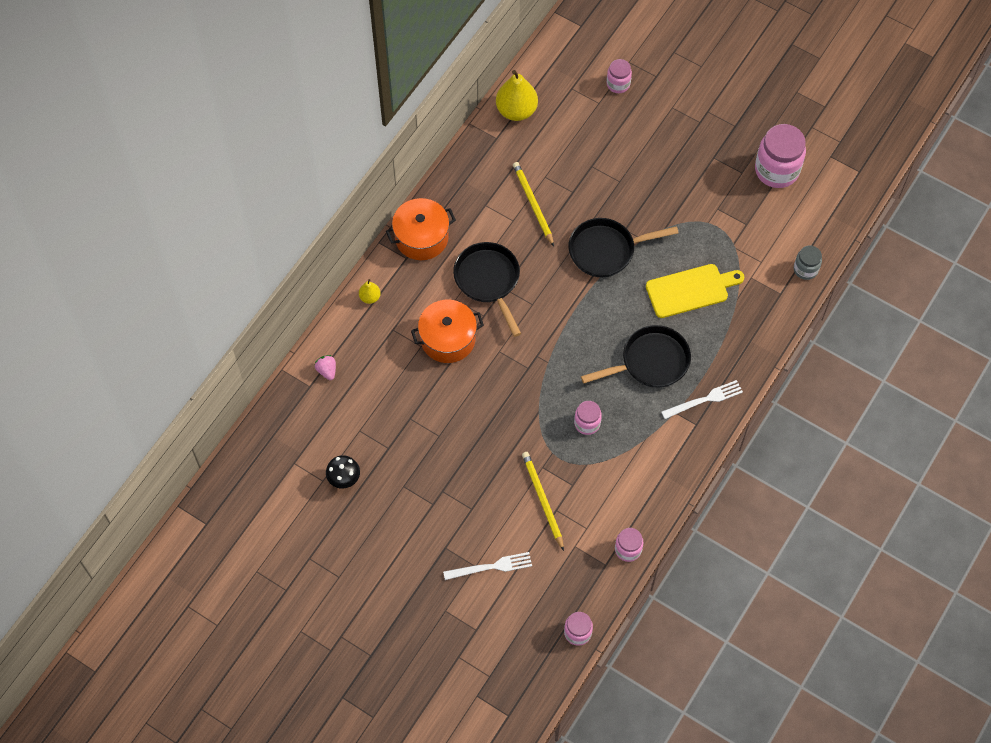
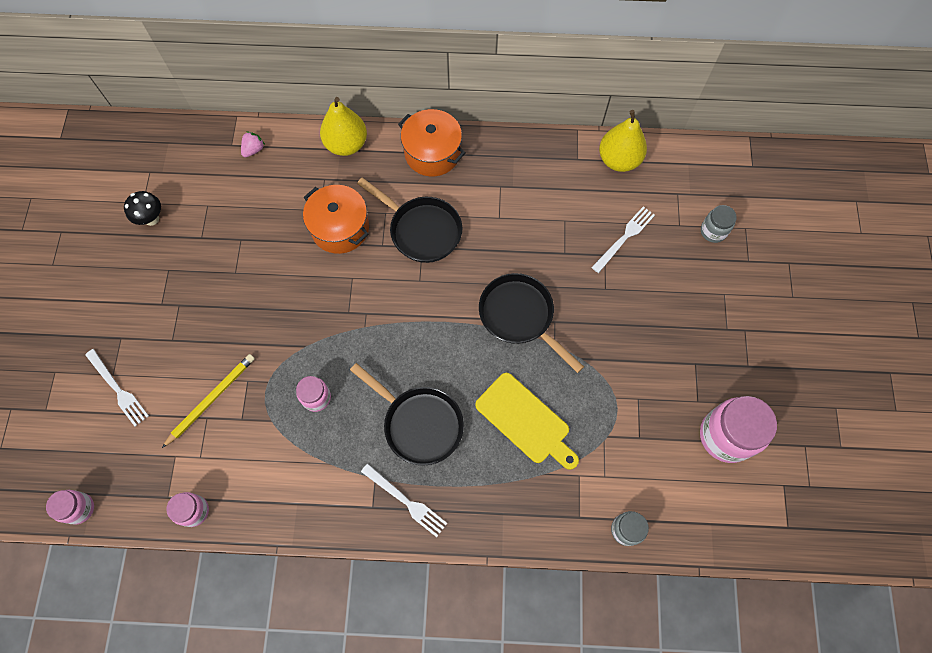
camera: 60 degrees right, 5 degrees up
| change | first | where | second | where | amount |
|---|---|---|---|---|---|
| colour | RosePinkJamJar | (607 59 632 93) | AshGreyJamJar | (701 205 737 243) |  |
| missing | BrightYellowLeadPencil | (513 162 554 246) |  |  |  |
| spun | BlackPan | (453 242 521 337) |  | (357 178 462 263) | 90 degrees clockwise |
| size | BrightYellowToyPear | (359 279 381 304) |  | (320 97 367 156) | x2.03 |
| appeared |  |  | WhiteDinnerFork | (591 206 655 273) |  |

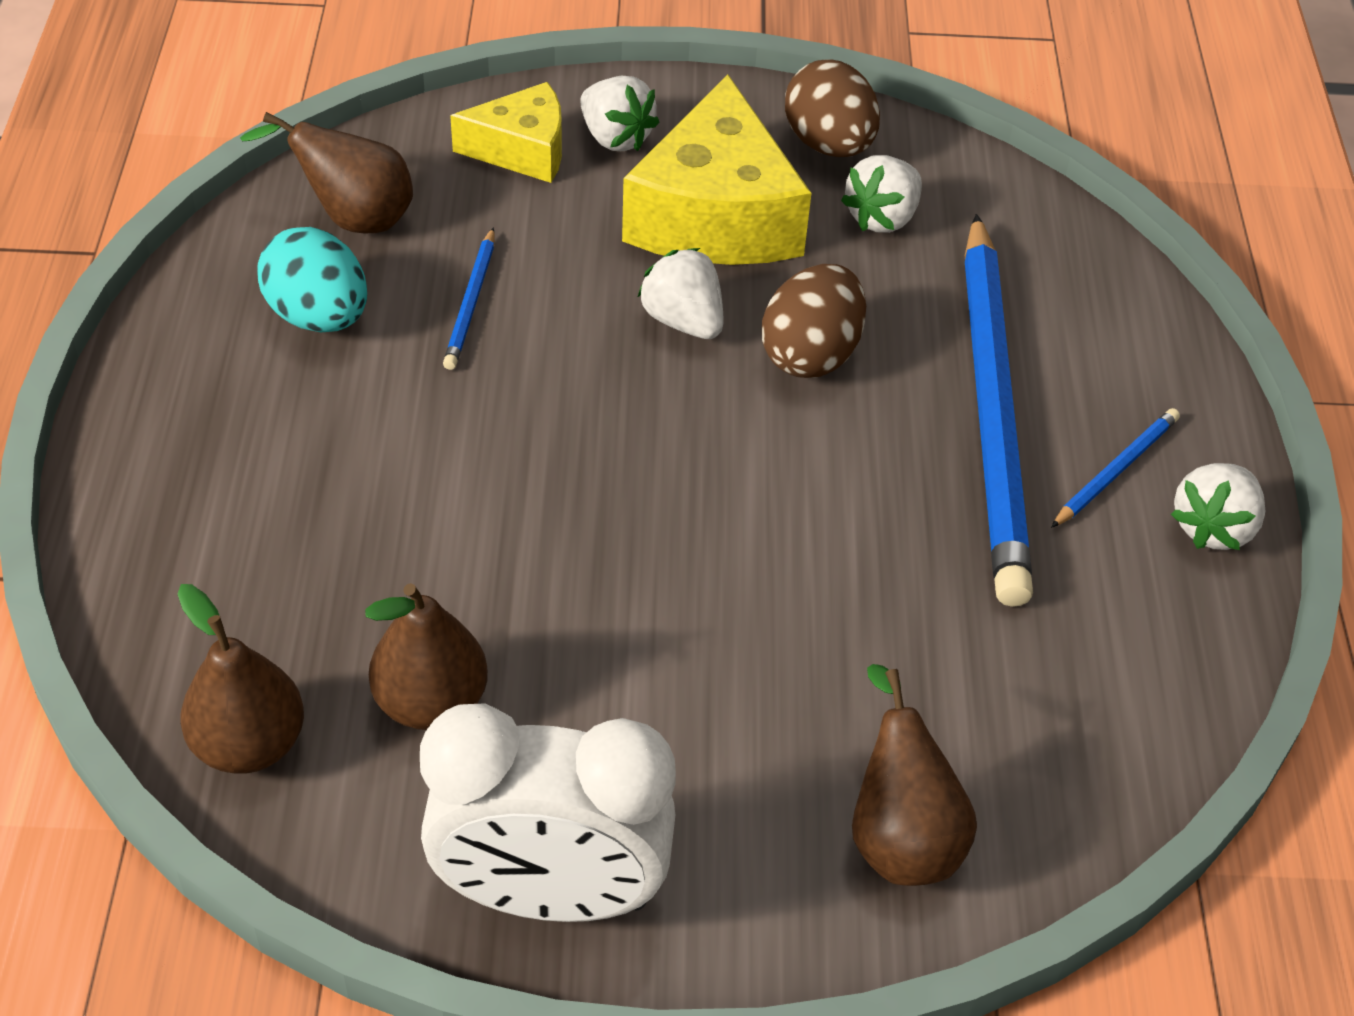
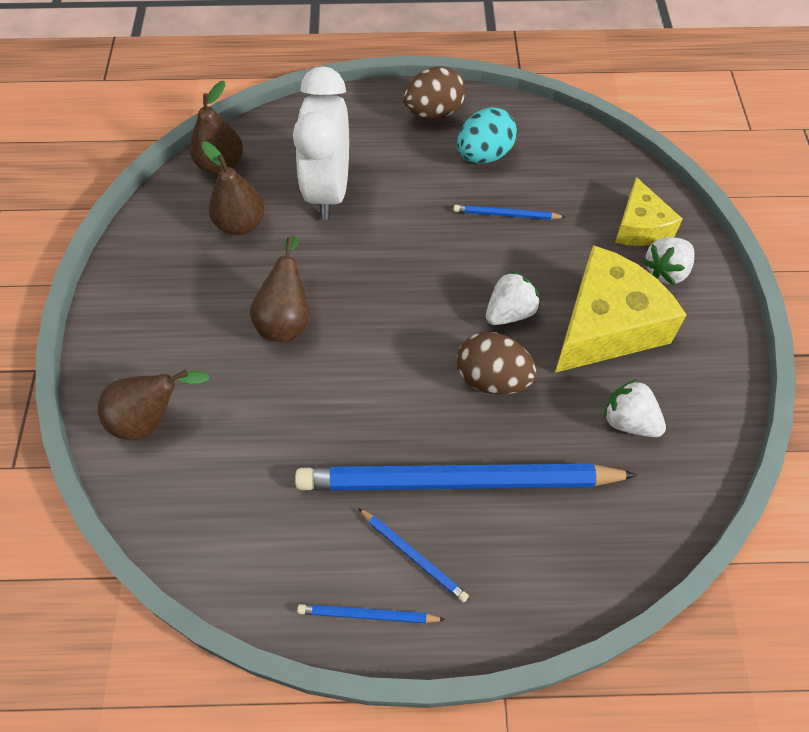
camera: 90 degrees right, 10 degrees up
| change | first | where | second | where | amount |
|---|---|---|---|---|---|
| relocated | BrownEggShape | (785 60 880 157) |  | (403 66 466 119) |  |
| spun | BrightYellowCheeseWedge | (622 75 811 265) |  | (555 245 686 373) | 135 degrees clockwise |
| relocated | BrownToyPear | (240 112 413 233) |  | (250 236 311 342) |  |
| exchanged | WhiteStrawberry | (1171 463 1265 550) | CobaltLeadPencil | (297 604 445 623) |  |
| relocated | WhiteAlarmClock | (420 703 676 922) |  | (293 67 349 220) |  |

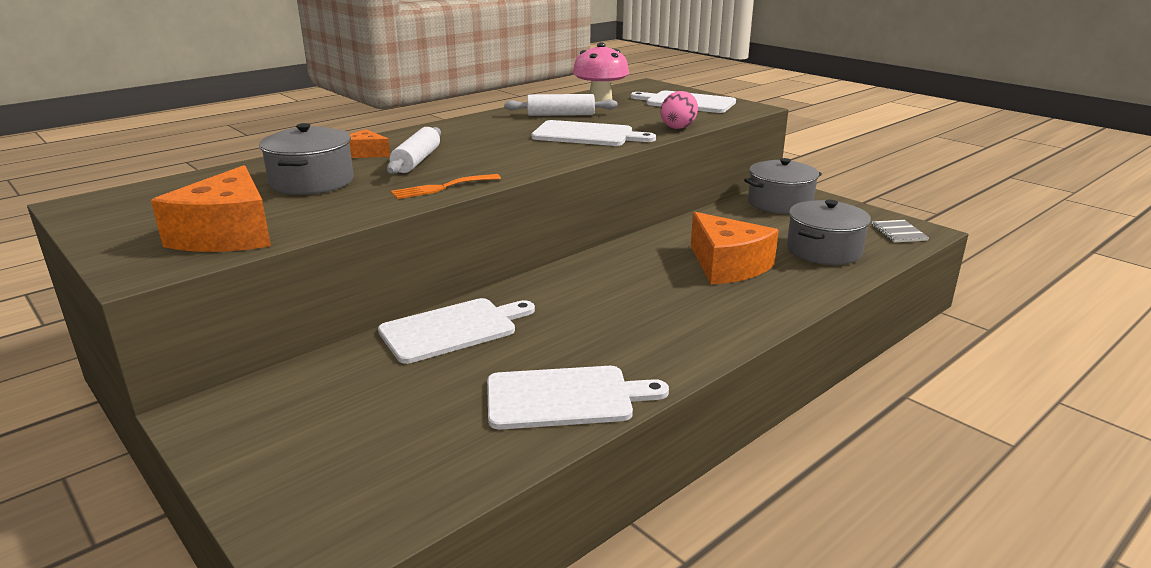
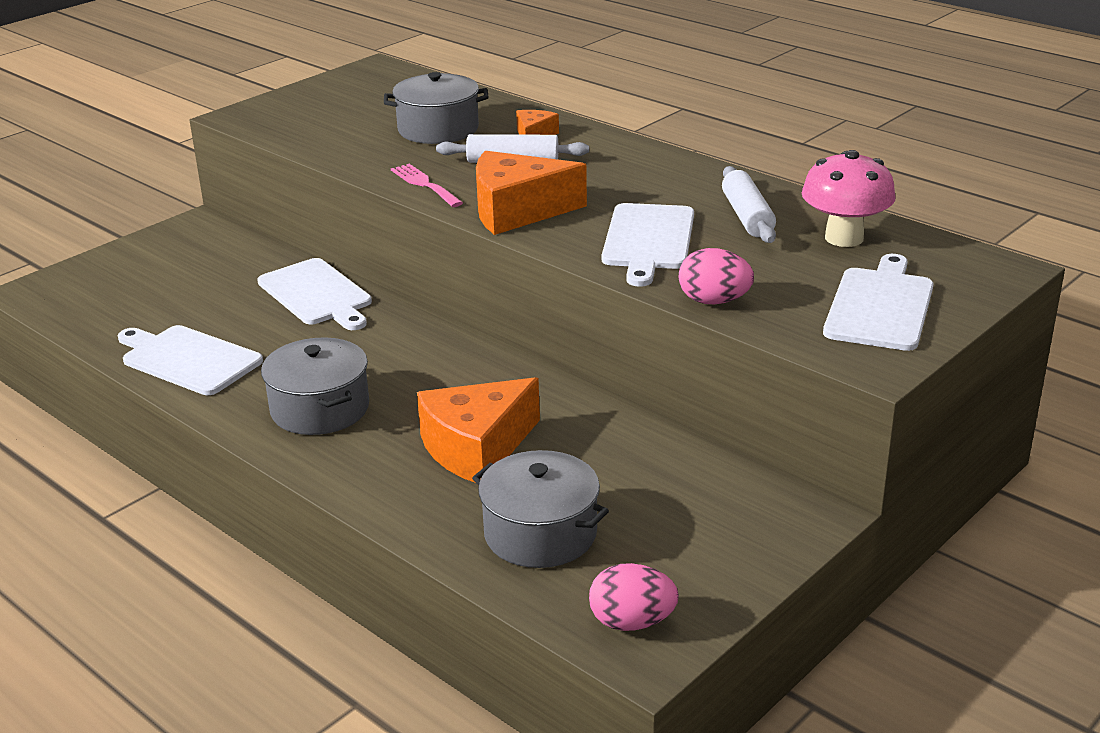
camera: 85 degrees right, 5 degrees up
| change | first | where | second | where | amount |
|---|---|---|---|---|---|
| relocated | AshGreyStockpot | (744 158 822 214) |  | (261 337 369 435) |  |
| relocated | OrangeCheeseWedge | (151 165 271 252) |  | (476 151 587 235) |  |
| colour | OrangeDinnerFork | (391 174 501 199) | RosePinkDinnerFork | (391 164 463 207) |  |
| exchanged | AshGreyNotebook | (871 220 929 243) | RosePinkEggShape | (589 563 679 631) |  |
| spun | WhiteCuttingBoard | (487 366 669 430) |  | (118 325 263 395) | 135 degrees clockwise |

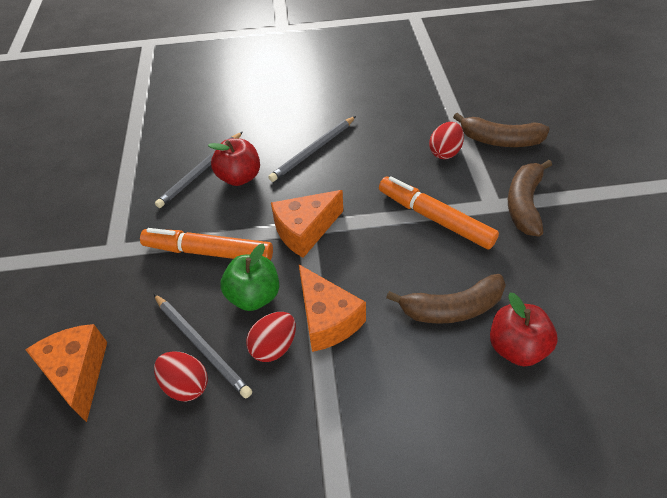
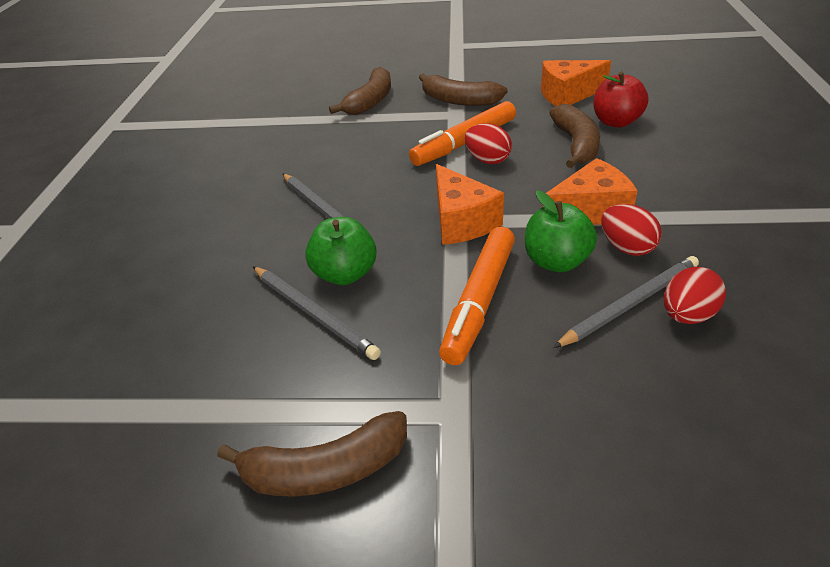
camera: 80 degrees left, 10 degrees down
| change | first | where | second | where | amount |
|---|---|---|---|---|---|
| relocated | ScarletEggShape | (429 122 464 159) |  | (465 124 512 164) |  |
| colour | ScarletAppleFruit | (208 138 260 186) | GreenAppleFruit | (305 217 377 285) |  |
| relocated | OrangeCheeseWedge | (25 324 107 422) |  | (541 60 611 106) |  |
| appeared |  |  | BrownBanana | (217 411 407 497) |  |

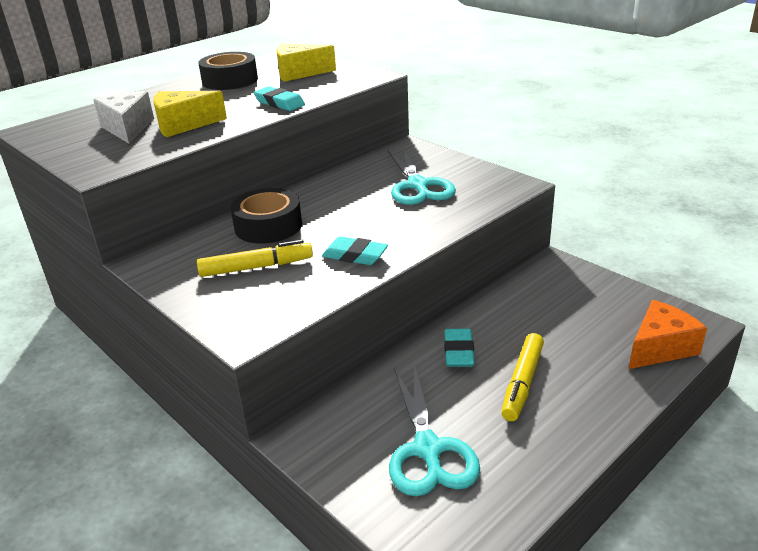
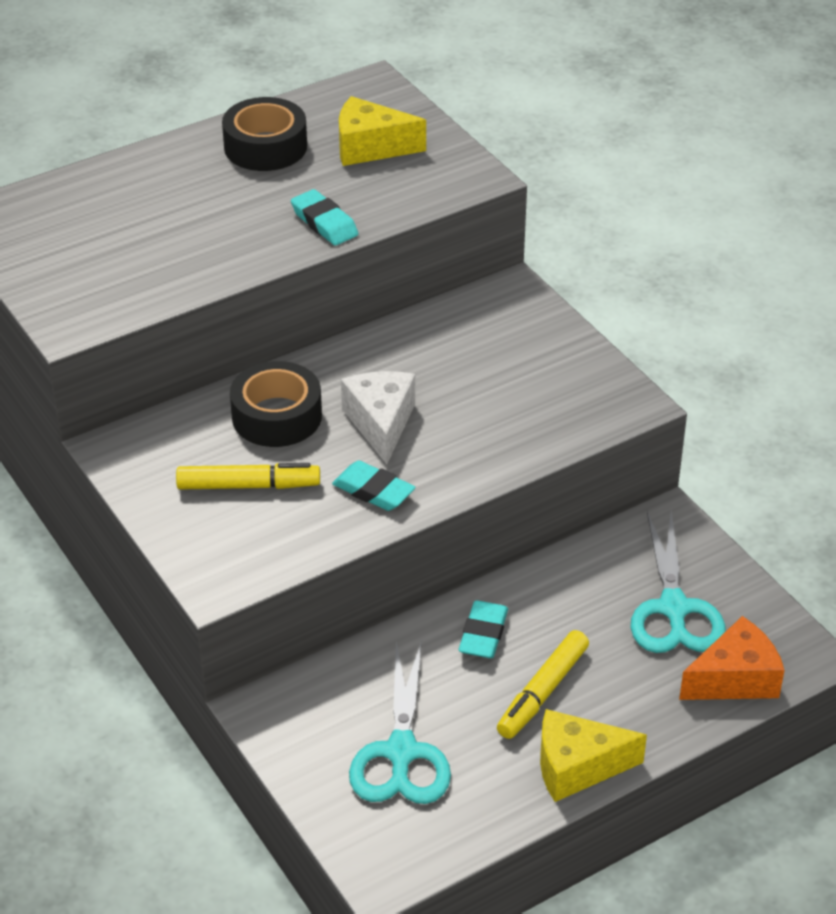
camera: 10 degrees right, 10 degrees up
| change | first | where | second | where | amount |
|---|---|---|---|---|---|
| relocated | WhiteCheeseWedge | (93 91 154 144) |  | (341 371 415 464) |  |
| relocated | BrightYellowCheeseWedge | (153 91 227 137) |  | (540 709 647 802) |  |
| relocated | TealShears | (388 146 456 205) |  | (630 510 726 653) |  |

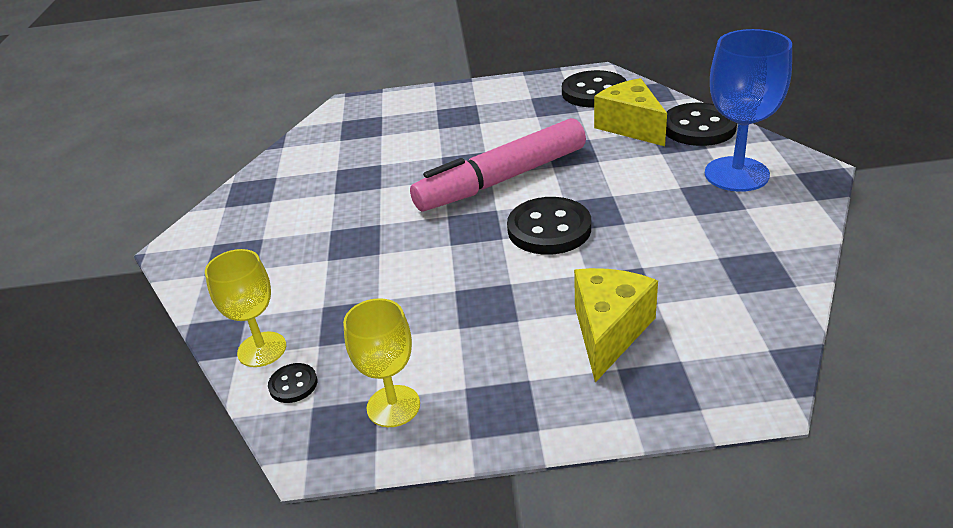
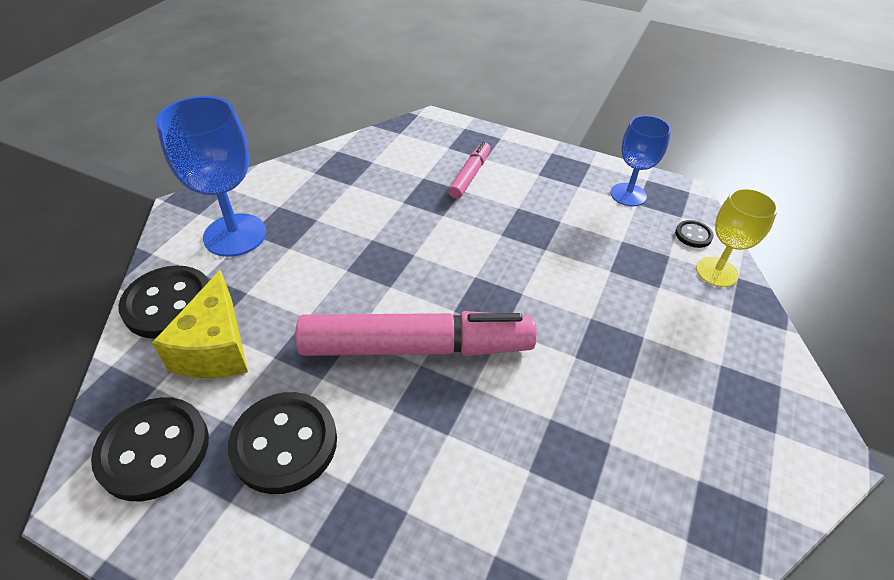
camera: 155 degrees left, 10 degrees up
| change | first | where | second | where | amount |
|---|---|---|---|---|---|
| relocated | BlackSewingButton | (507 197 591 255) |  | (228 392 337 494) |  |
| exchanged | BrightYellowCheeseWedge | (574 268 658 383) | RosePinkMarkerPen | (448 141 490 199) |  |
| colour | BrightYellowWineGlass | (343 298 420 427) | CobaltWineGlass | (610 115 671 206) |  |

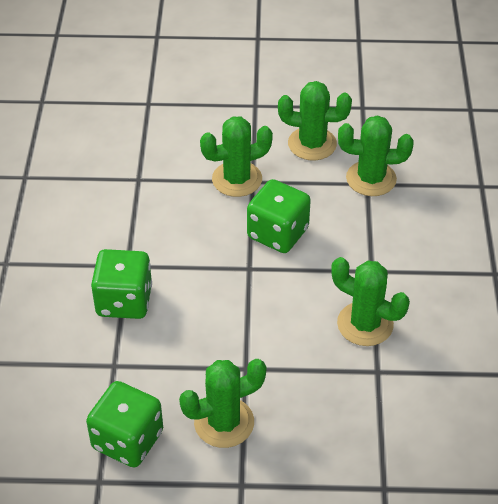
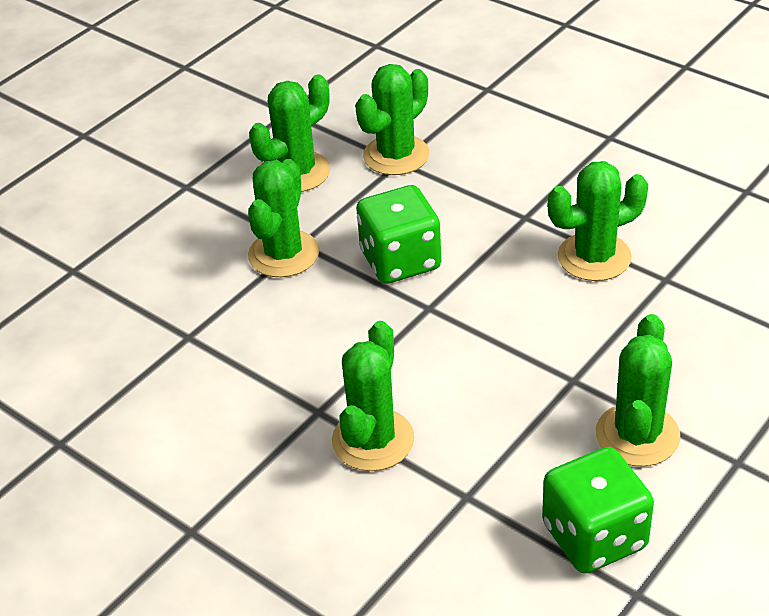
camera: 50 degrees left, 5 degrees down
| change | first | where | second | where | amount |
|---|---|---|---|---|---|
| exchanged | GreenDie | (91 249 152 319) | GreenPricklyPlant | (332 321 415 471) |  |

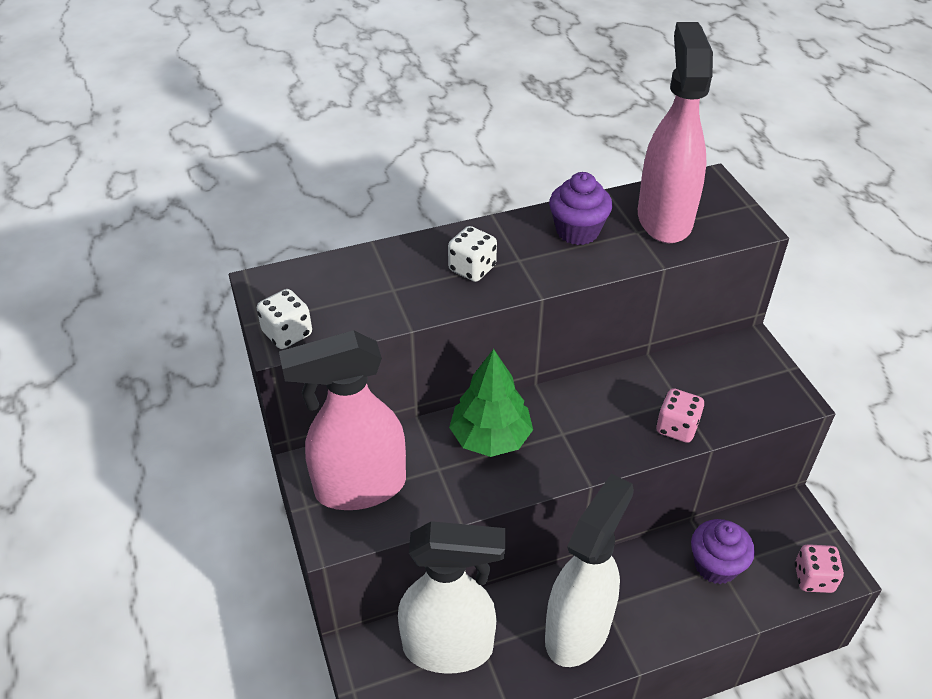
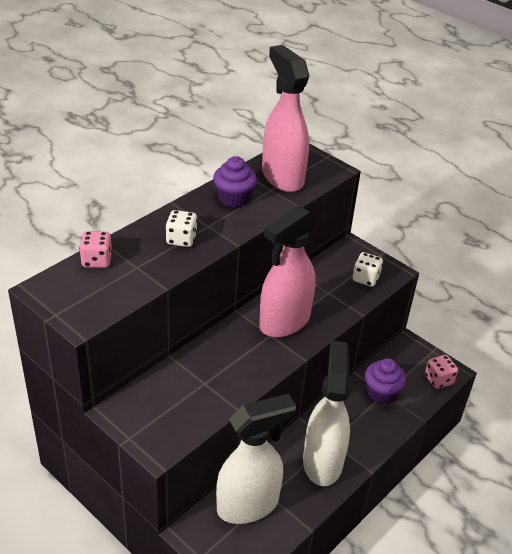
camera: 30 degrees left, 5 degrees down
| change | first | where | second | where | amount |
|---|---|---|---|---|---|
| relocated | WhiteDie | (257 289 312 349) |  | (353 252 383 287) |  |
| relocated | RosePinkSprayer | (279 330 406 510) |  | (259 205 318 337) |  |
| missing | GreenToyTree | (449 349 533 457) |  |  |  |
| relocated | RosePinkDie | (656 388 704 443) |  | (79 231 112 268) |  |

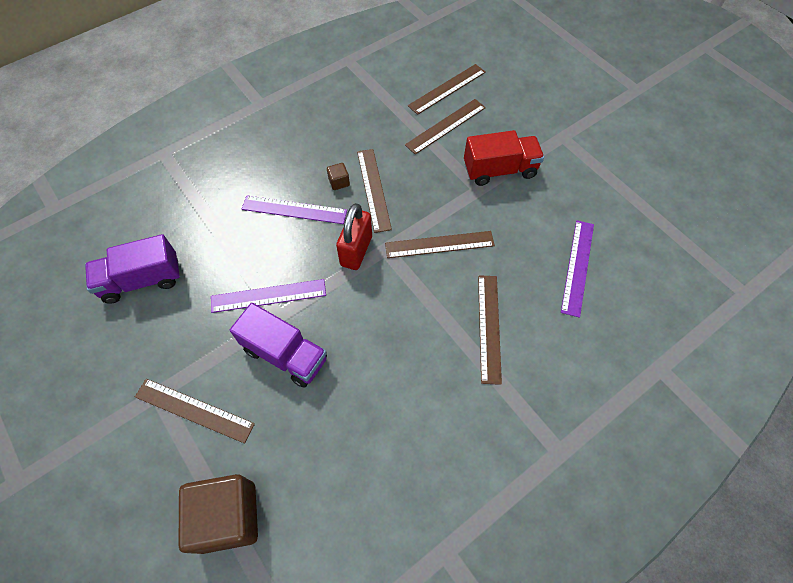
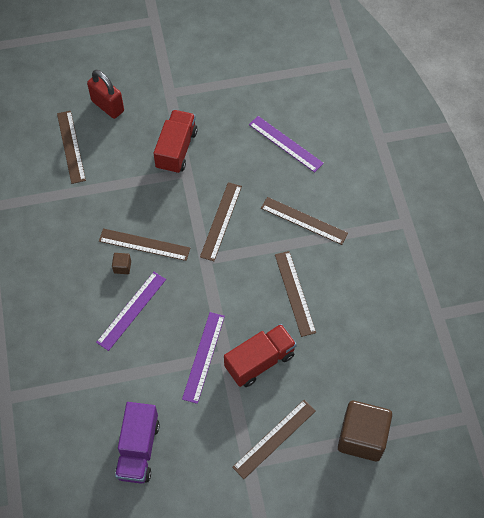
camera: 65 degrees left, 0 degrees up
| change | first | where | second | where | amount |
|---|---|---|---|---|---|
| relocated | BrownStraightedge | (405 99 486 155) |  | (275 251 316 337) |  |
| relocated | ScarletPadlock | (336 203 372 270) |  | (87 70 124 119) |  |
| colour | PurpleToyTruck | (230 303 327 388) | ScarletToyTruck | (224 324 297 387) |  |

